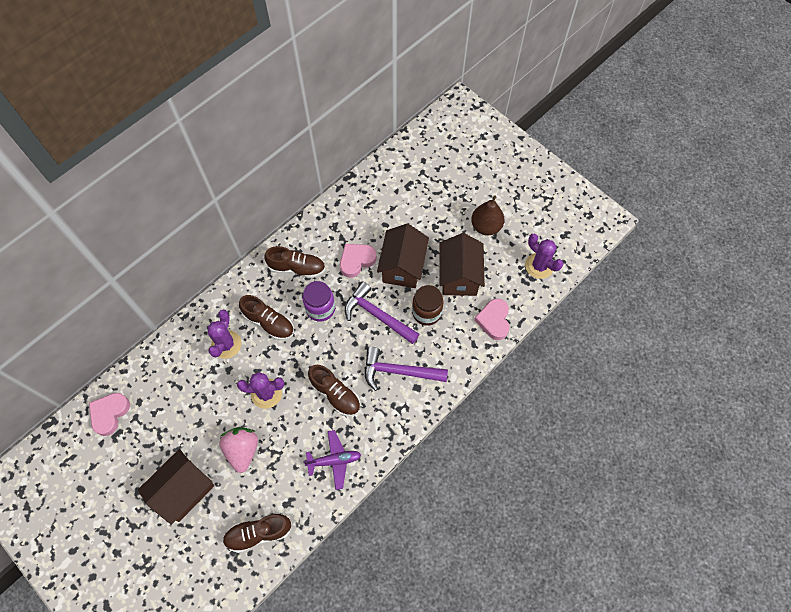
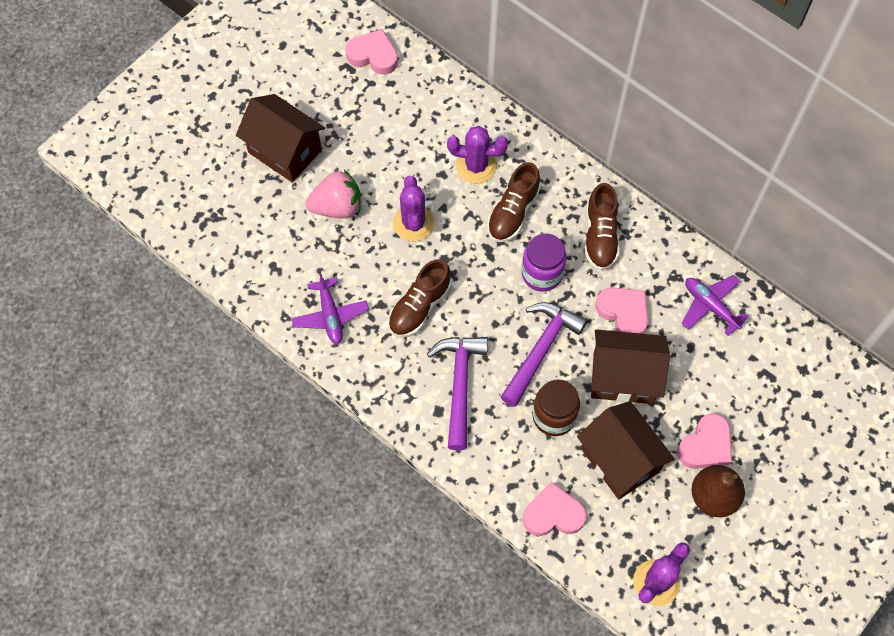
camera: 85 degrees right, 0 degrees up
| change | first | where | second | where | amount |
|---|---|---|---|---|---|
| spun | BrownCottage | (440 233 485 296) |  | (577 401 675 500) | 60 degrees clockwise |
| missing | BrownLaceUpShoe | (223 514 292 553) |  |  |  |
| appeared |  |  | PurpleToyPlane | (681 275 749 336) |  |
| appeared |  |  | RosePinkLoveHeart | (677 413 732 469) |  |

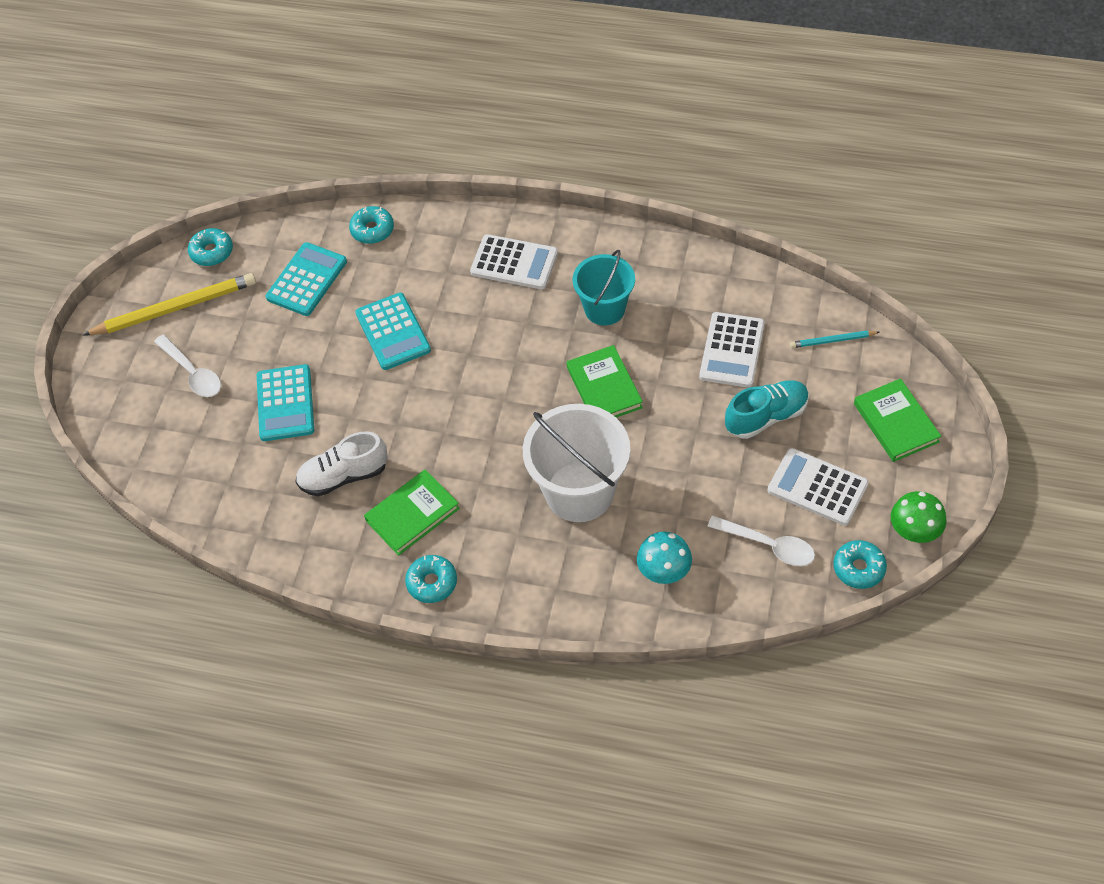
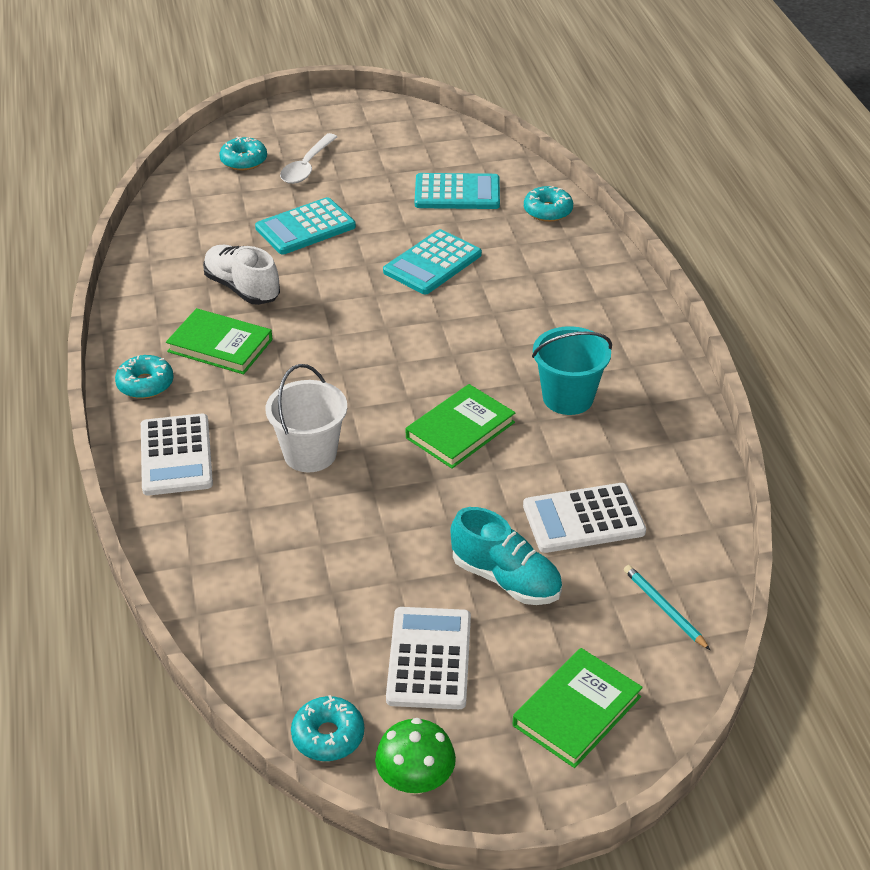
camera: 60 degrees right, 15 degrees down
| change | first | where | second | where | amount |
|---|---|---|---|---|---|
| relocated | TealGlazedDonut | (188 228 233 266) |  | (219 136 267 170) |  |
| relocated | WhiteCalculator | (470 234 558 289) |  | (141 413 213 496) |  |
| missing | BrightYellowLeadPencil | (83 273 256 335) |  |  |  |
| size | WhiteBucket | (523 404 630 522) |  | (266 364 347 472) | x0.64 |
| missing | WhiteTablespoon | (707 516 815 566) |  |  |  |
| missing | TealFungus | (637 532 692 584) |  |  |  |

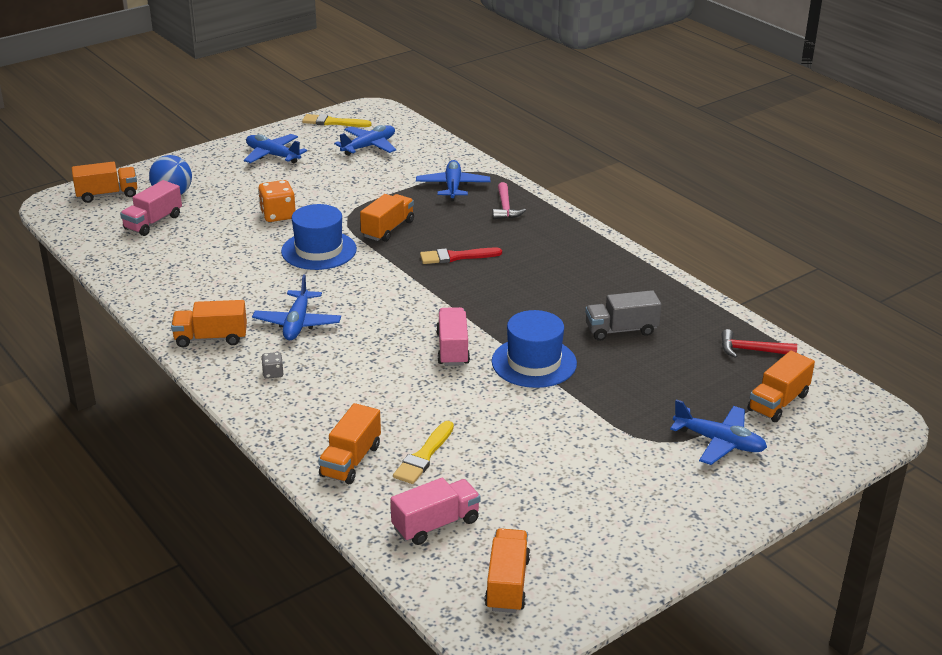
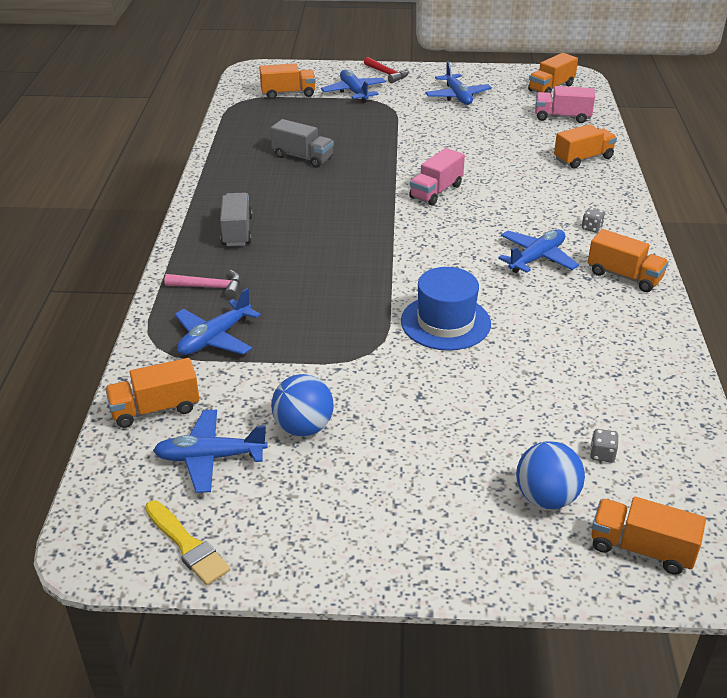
camera: 140 degrees left, 5 degrees up
| change | first | where | second | where | amount |
|---|---|---|---|---|---|
| relocated | CobaltToyPlane | (244 134 307 164) |  | (425 61 492 105) |  |
| exchanged | RosePinkToyTruck | (120 180 182 236) | AshGreyDie | (590 429 618 463) |  |
| missing | OrangeDie | (258 180 296 222) |  |  |  |
| spun | RosePinkHammer | (492 182 526 219) |  | (164 270 241 299) | 60 degrees clockwise |
| relocated | OrangeToyTruck | (360 194 414 242) |  | (105 358 200 428) |  |
| missing | ScarletPaintBrush | (420 247 502 264) |  |  |  |
| missing | CobaltHat | (492 310 577 388) |  |  |  |
| relocated | ScarletHammer | (721 329 797 358) |  | (364 57 409 83) |  |
| missing | BrightYellowPaintBrush | (393 421 454 484) |  |  |  |
| appeared |  |  | AshGreyToyTruck | (220 193 253 246) |  |
| appeared |  |  | CobaltBall | (271 374 334 436) |  |

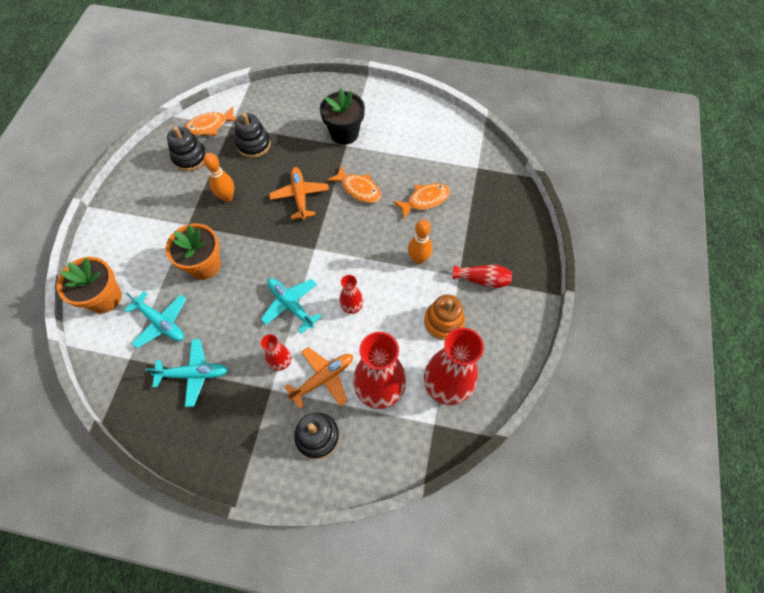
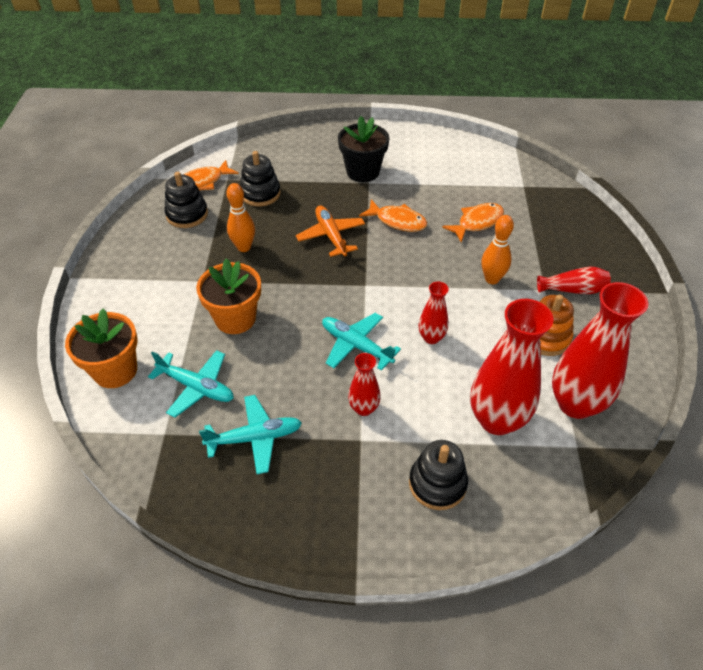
camera: 10 degrees left, 15 degrees down
| change | first | where | second | where | amount |
|---|---|---|---|---|---|
| missing | OrangeToyPlane | (284 347 353 409) |  |  |  |

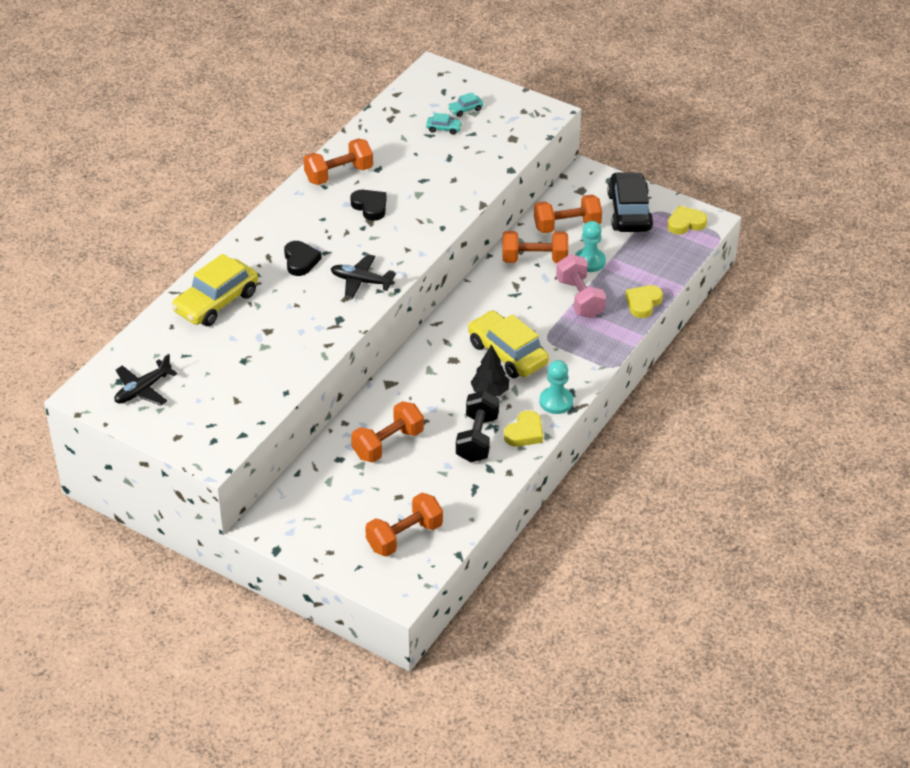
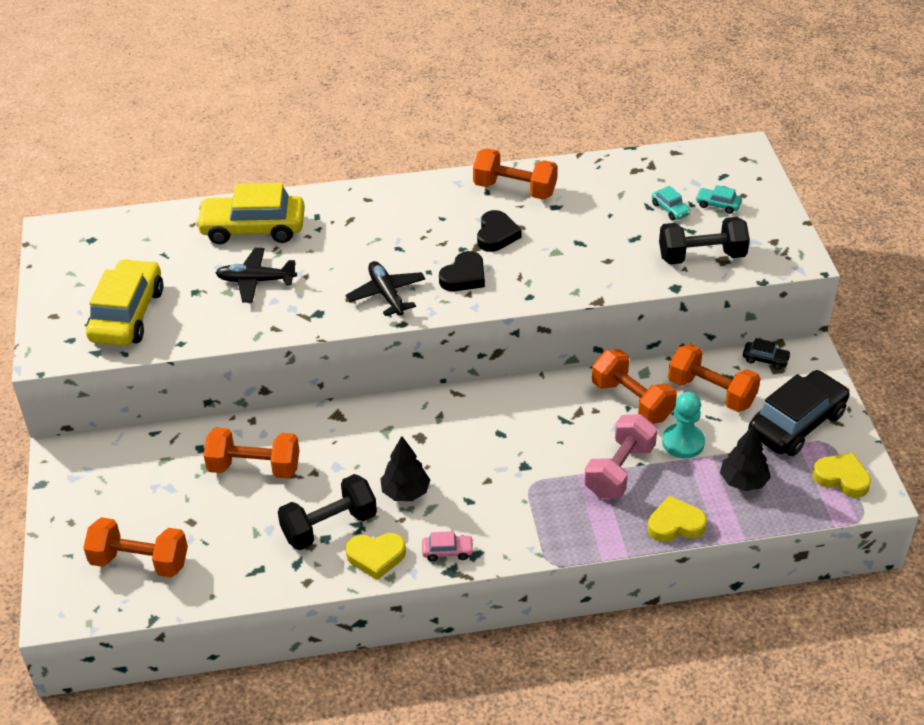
camera: 50 degrees right, 0 degrees up
| change | first | where | second | where | amount |
|---|---|---|---|---|---|
| relocated | BlackLoveHeart | (284 241 322 276) |  | (439 251 485 291) |  |
| relocated | BrightYellowCar | (468 310 549 378) |  | (86 259 164 346) |  |
| relocated | BlackToyPlane | (114 354 177 406) |  | (216 248 297 303) |  |
| exchanged | TealChessPawn | (539 360 573 414) | RosePinkCar | (422 531 474 561) |  |
| appeared |  |  | BlackHandWeight | (659 217 750 264) |  |
| appeared |  |  | BlackCar | (743 338 791 370) |  |
| appeared |  |  | BlackToyTree | (720 425 771 491) |  |

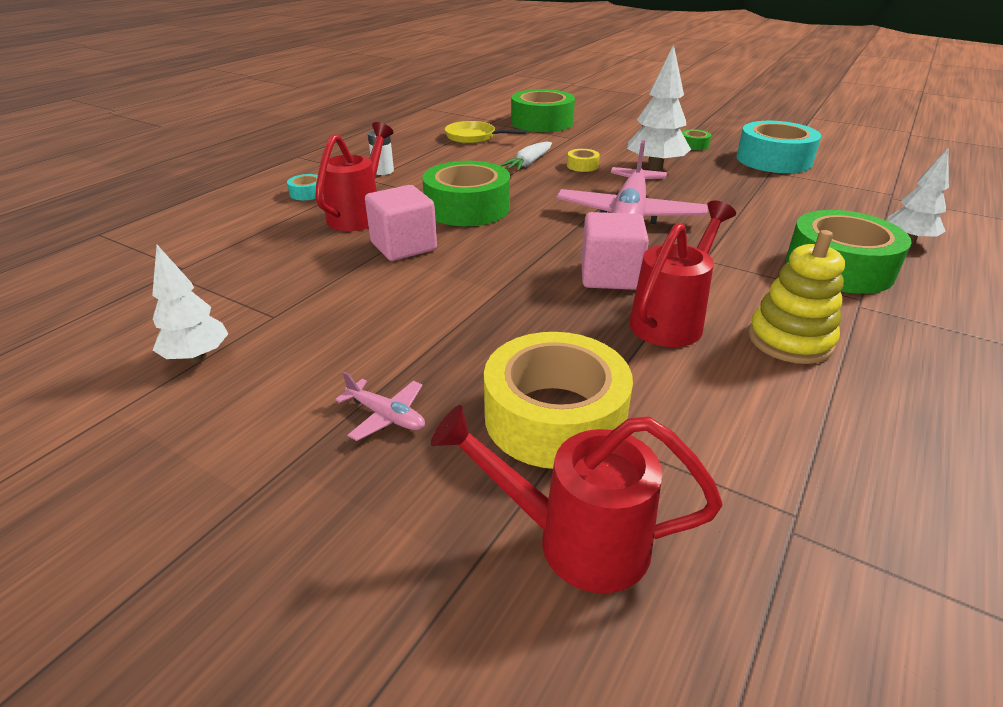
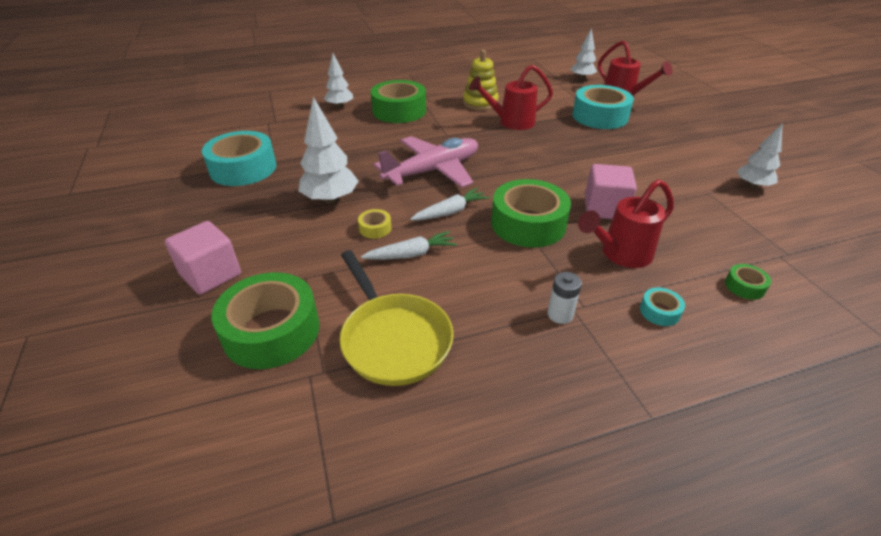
camera: 140 degrees left, 5 degrees up
| change | first | where | second | where | amount |
|---|---|---|---|---|---|
| size | BrightYellowPan | (445 121 527 144) |  | (340 250 454 386) | x1.51 |
| relocated | GreenRollOfTape | (682 129 711 150) |  | (725 264 771 300) |  |
| relocated | RosePinkSolidCube | (581 212 649 290) |  | (165 221 241 295) |  |
| colour | BrightYellowRollOfTape | (484 332 633 469) | TealRollOfTape | (572 85 634 129) |  |
| missing | RosePinkToyPlane | (335 371 425 441) |  |  |  |
| appeared |  |  | WhiteToyTree | (570 28 597 80) |  |
| appeared |  |  | WhiteToyCarrot | (410 188 489 220) |  |

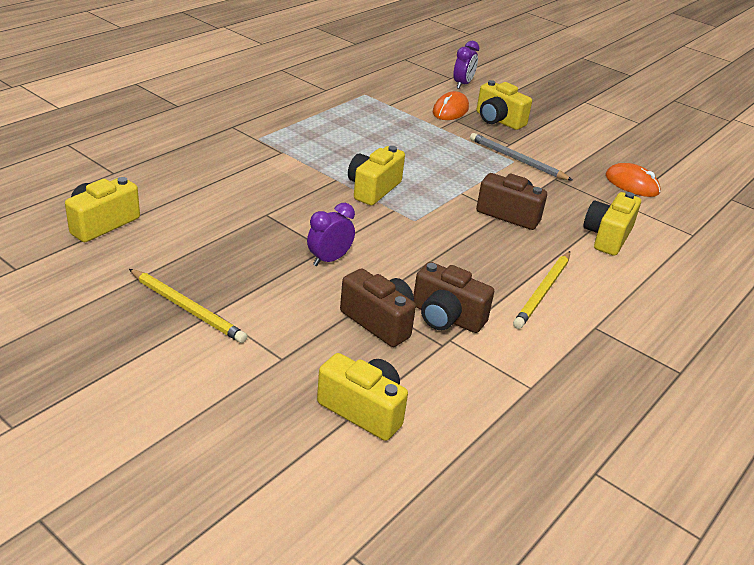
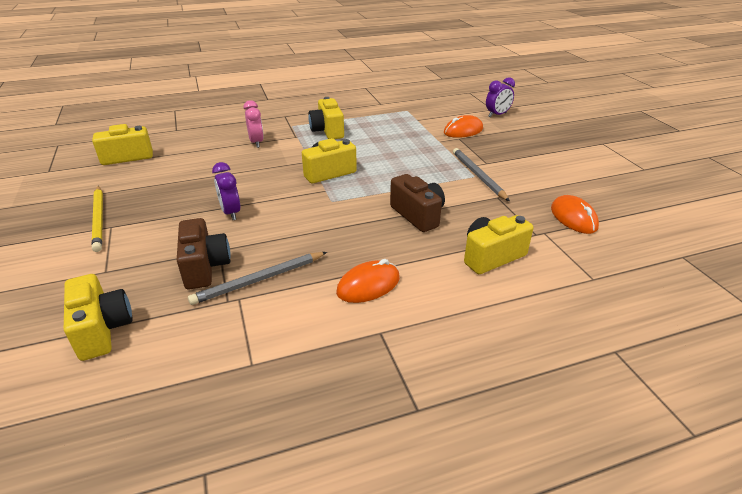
camera: 35 degrees right, 0 degrees up
| change | first | where | second | where | amount |
|---|---|---|---|---|---|
| relocated | BrightYellowCamera | (477 80 532 130) |  | (308 97 344 139) |  |
| spun | PurpleAlarmClock | (307 203 355 266) |  | (212 162 240 220) | 105 degrees counterclockwise |
| exchanged | BrightYellowLeadPencil | (513 251 570 329) | OrangePcMouse | (336 259 400 303) |  |
| exchanged | BrownCamera | (413 262 494 333) | AshGreyLeadPencil | (188 252 327 305) |  |
| appeared |  |  | RosePinkAlarmClock | (243 100 264 148) |  |

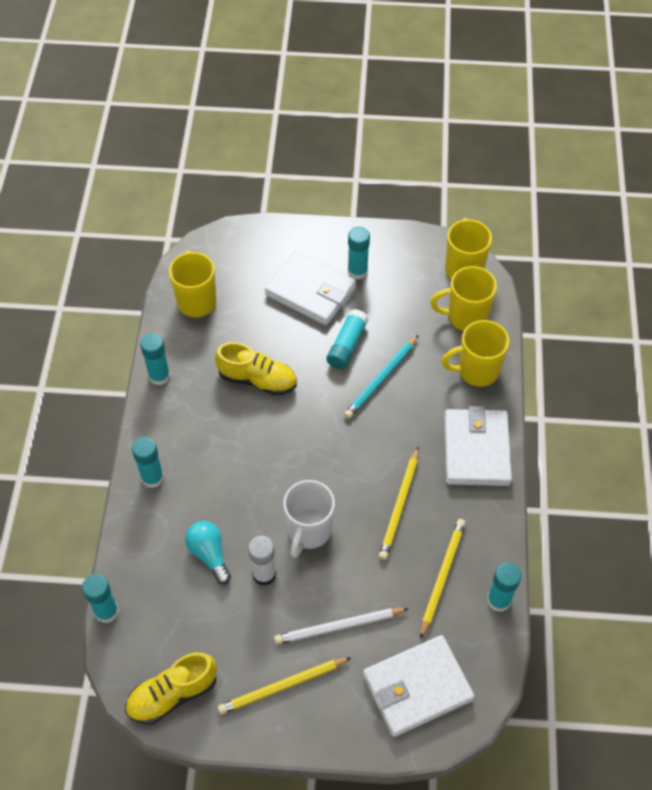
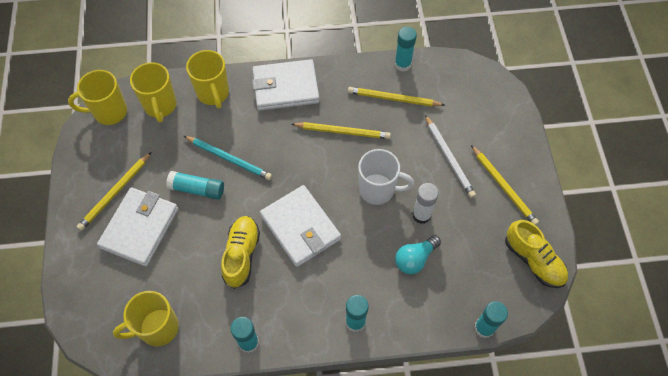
camera: 100 degrees left, 5 degrees up
| change | first | where | second | where | amount |
|---|---|---|---|---|---|
| exchanged | TealGlueStick | (348 227 370 280) | BrightYellowLeadPencil | (77 152 151 231) |  |
| relocated | WhiteWallet | (363 635 475 737) |  | (260 185 341 267) |  |

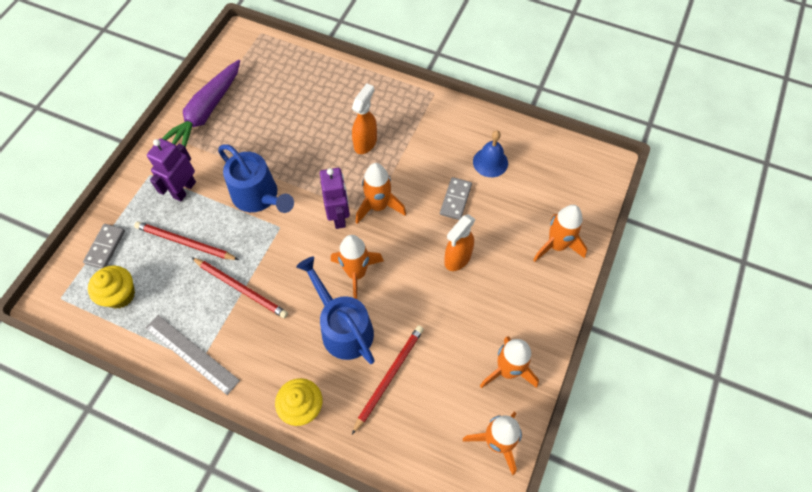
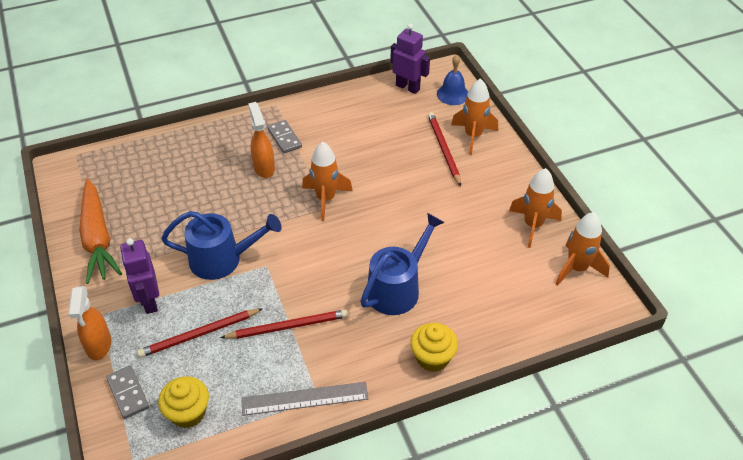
camera: 45 degrees left, 15 degrees down
| change | first | where | second | where | amount |
|---|---|---|---|---|---|
| colour | PurpleToyCarrot | (162 60 240 148) | OrangeToyCarrot | (79 179 122 284) |  |
| relocated | CobaltBell | (473 130 508 177) |  | (437 55 468 105) |  |
| relocated | PurpleRobot | (320 168 350 229) |  | (390 23 430 94) |  |
| relocated | AshGreyDominoPiece | (440 177 472 220) |  | (267 120 302 153) |  |
| relocated | OrangeSprayer | (444 214 475 271) |  | (68 286 111 360) |  |
| missing | OrangeRocket | (331 235 384 299) |  |  |  |
| spun | CobaltWateringCan | (296 257 375 364) |  | (360 213 445 315) | 120 degrees clockwise |
| relocated | ScarletLeadPencil | (352 325 424 434) |  | (428 112 461 186) |  |

